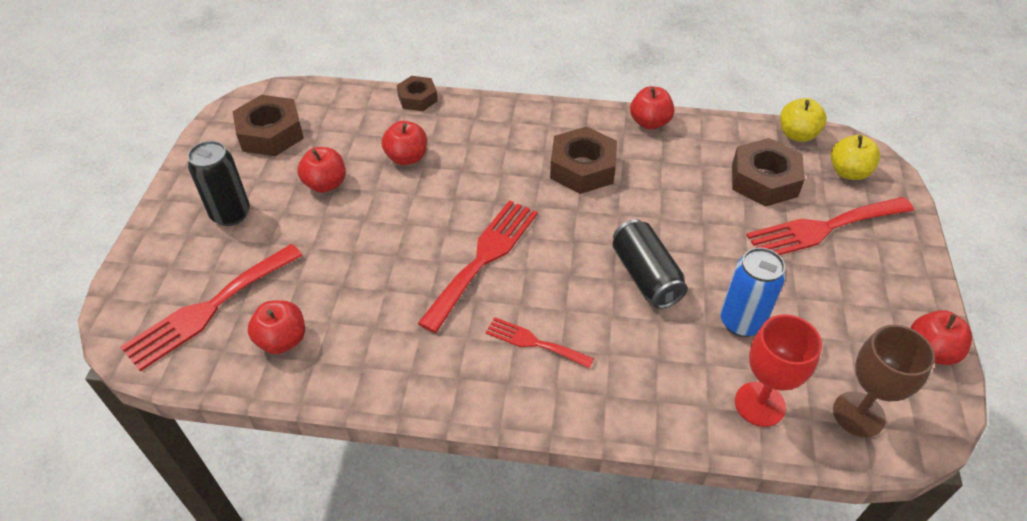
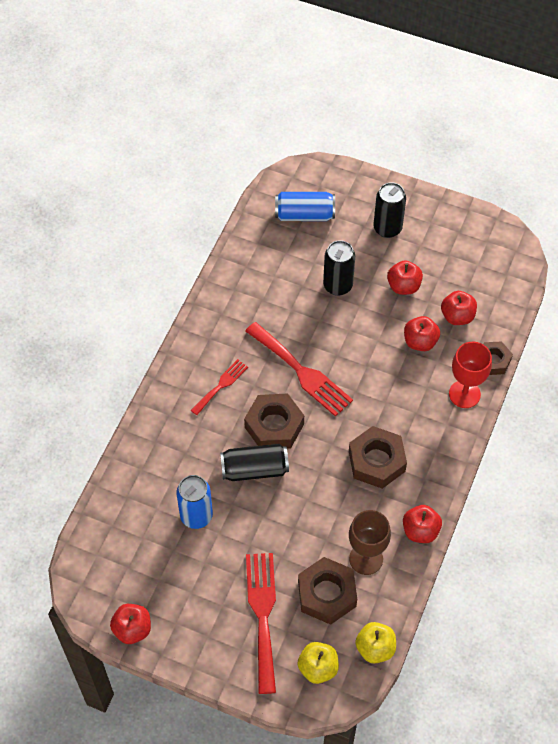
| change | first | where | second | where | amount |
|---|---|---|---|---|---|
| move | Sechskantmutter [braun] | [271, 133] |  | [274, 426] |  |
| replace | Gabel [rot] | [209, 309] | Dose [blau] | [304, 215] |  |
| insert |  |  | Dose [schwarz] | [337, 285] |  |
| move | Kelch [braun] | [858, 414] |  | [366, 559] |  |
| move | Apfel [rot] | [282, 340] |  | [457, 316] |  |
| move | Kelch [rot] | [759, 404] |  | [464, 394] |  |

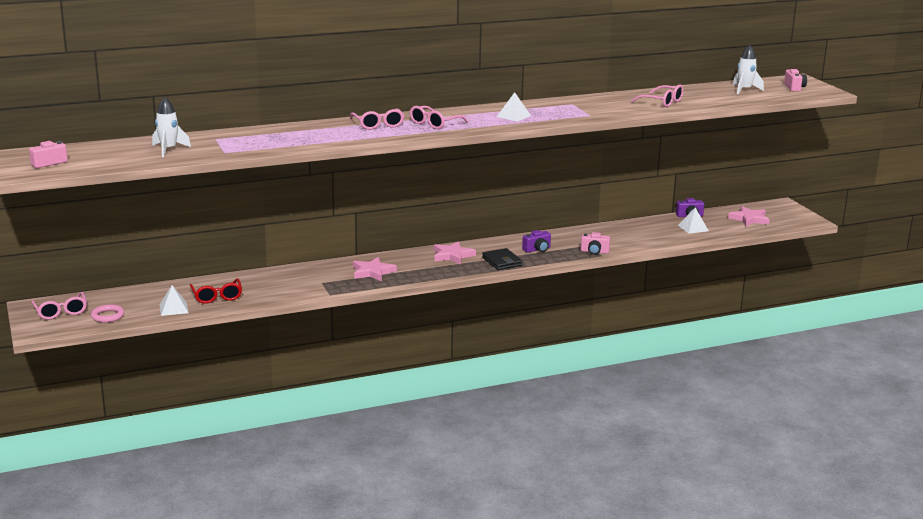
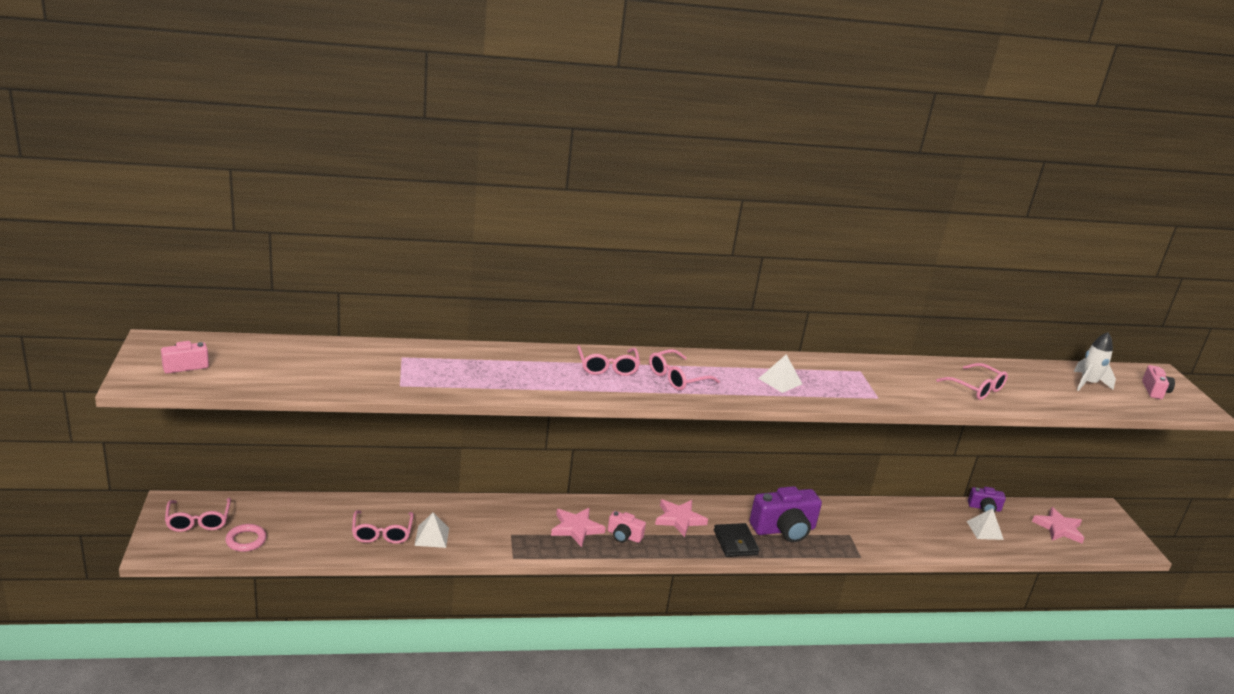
| change | first | where | second | where | amount |
|---|---|---|---|---|---|
| recolor | Brille [rot] | [217, 296] | Brille [rosa] | [382, 533] |  |
| move | Pyramide [weiß] | [173, 308] |  | [432, 536] |  |
| move | Kamera [rosa] | [594, 252] |  | [624, 536] |  |
| resize | Kamera [lila] | [537, 249] |  | [784, 529] | x1.90 |
| delete | Rakete [weiß] | [168, 150] |  |  |  |

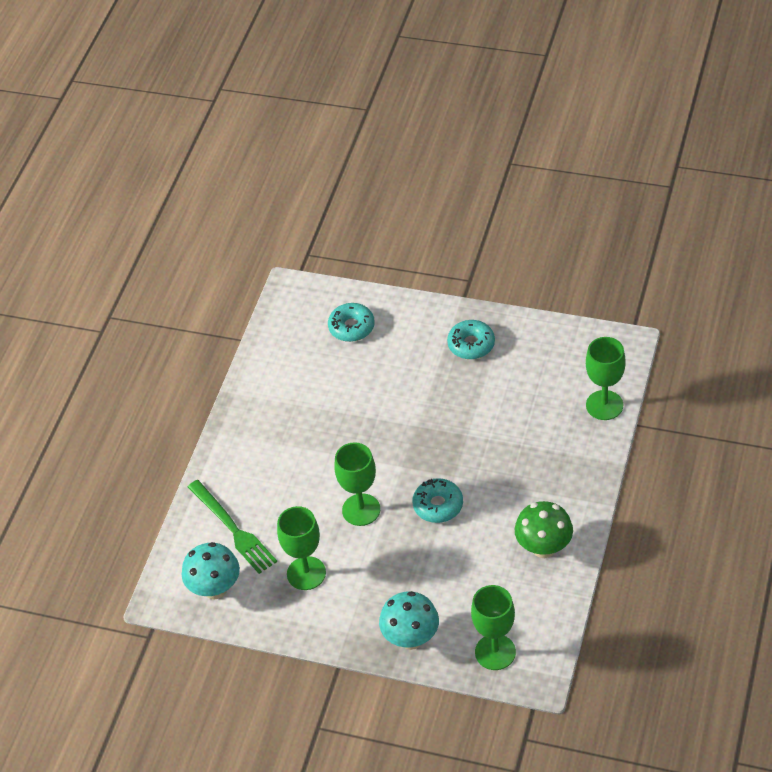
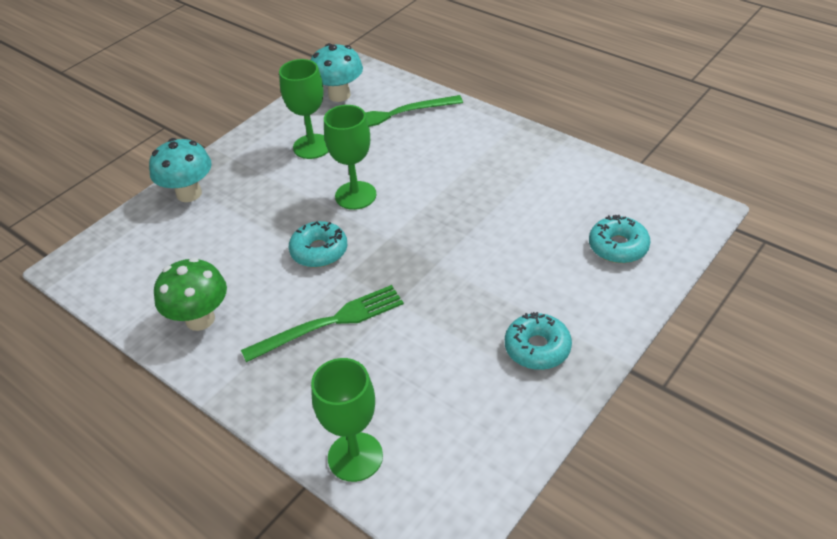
| change | first | where | second | where | amount |
|---|---|---|---|---|---|
| insert |  |  | Gabel [grün] | [329, 323] |  |
| delete | Kelch [grün] | [495, 652] |  |  |  |

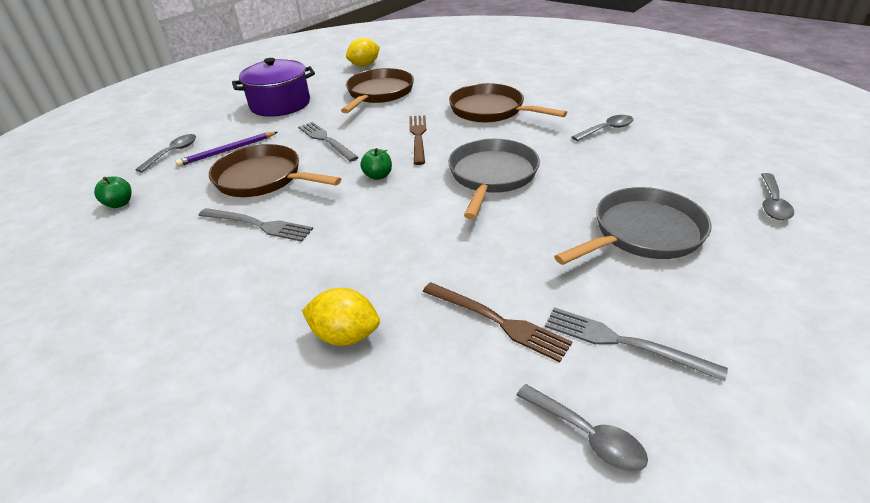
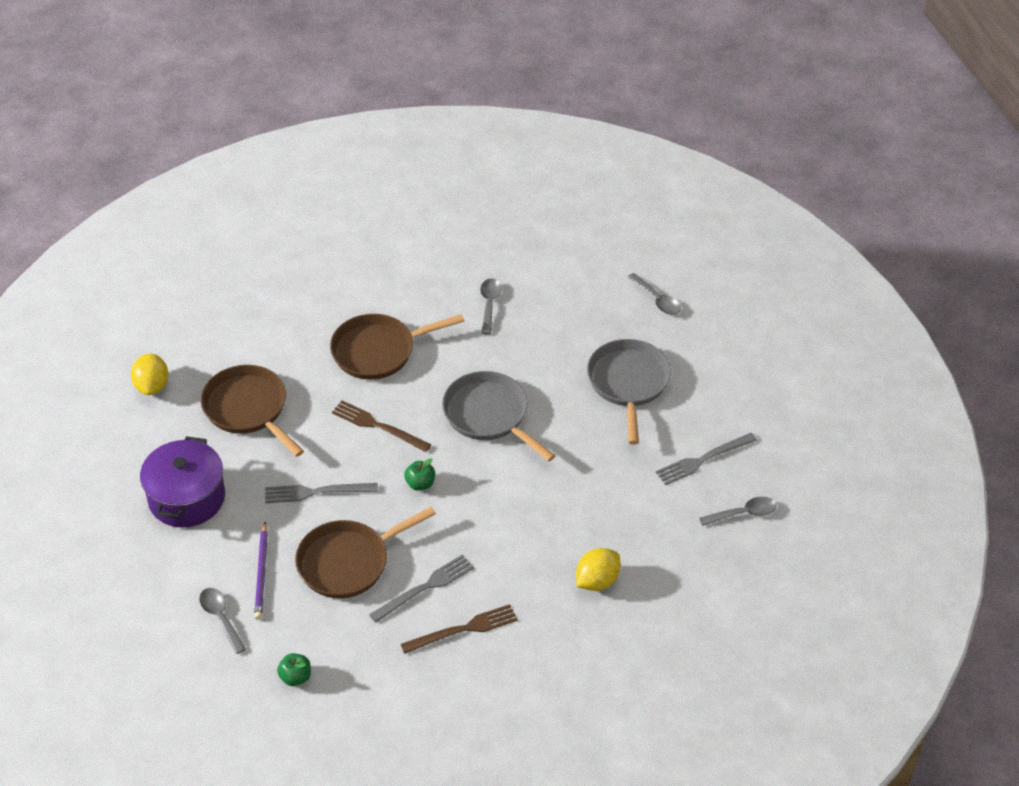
| change | first | where | second | where | amount |
|---|---|---|---|---|---|
| move | Gabel [braun] | [497, 321] |  | [463, 629] |  |

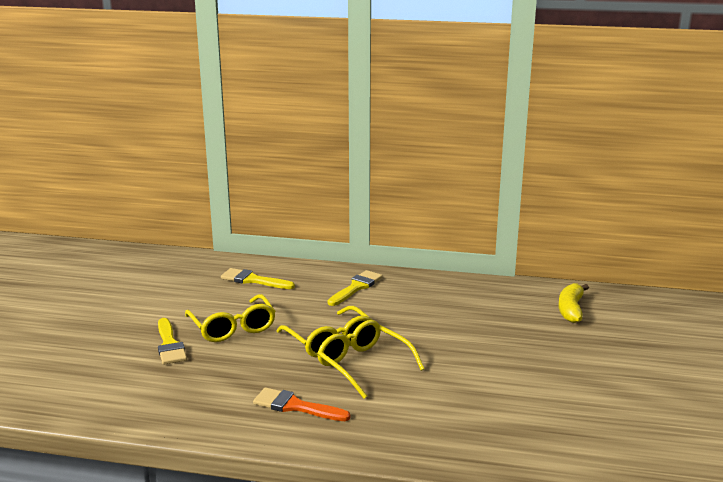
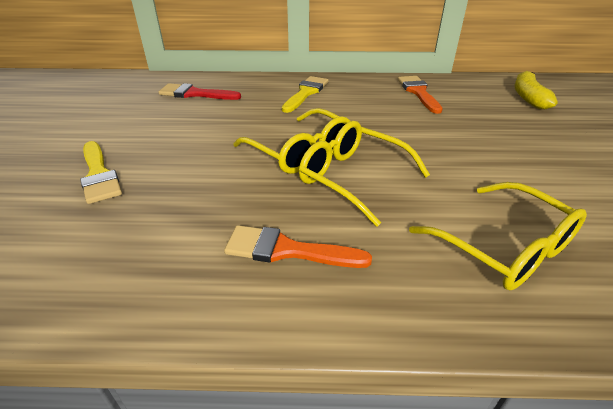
| change | first | where | second | where | amount |
|---|---|---|---|---|---|
| recolor | Pinsel [gelb] | [253, 280] | Pinsel [rot] | [195, 94] |  |
| insert |  |  | Pinsel [orange] | [418, 92] |  |
| move | Brille [gelb] | [232, 327] |  | [502, 246] |  |

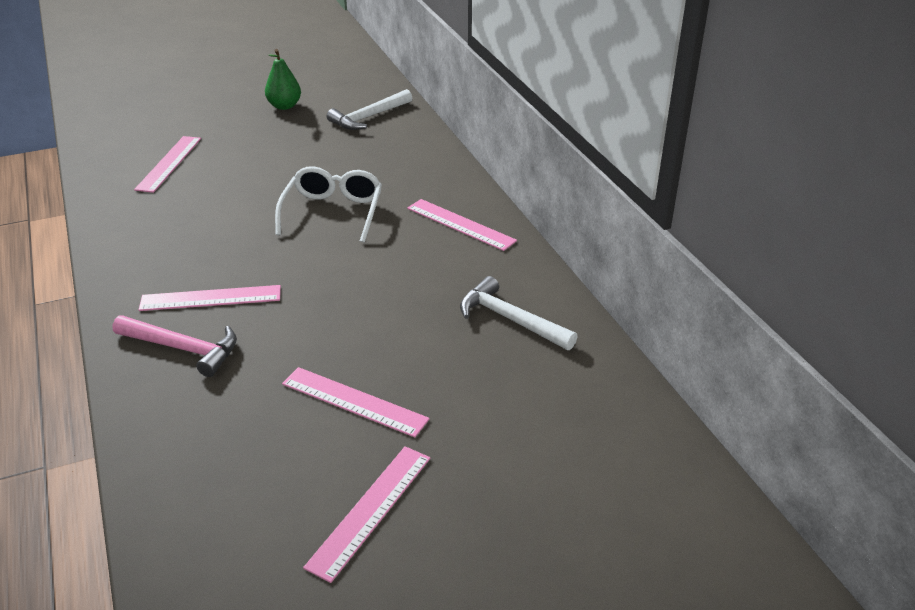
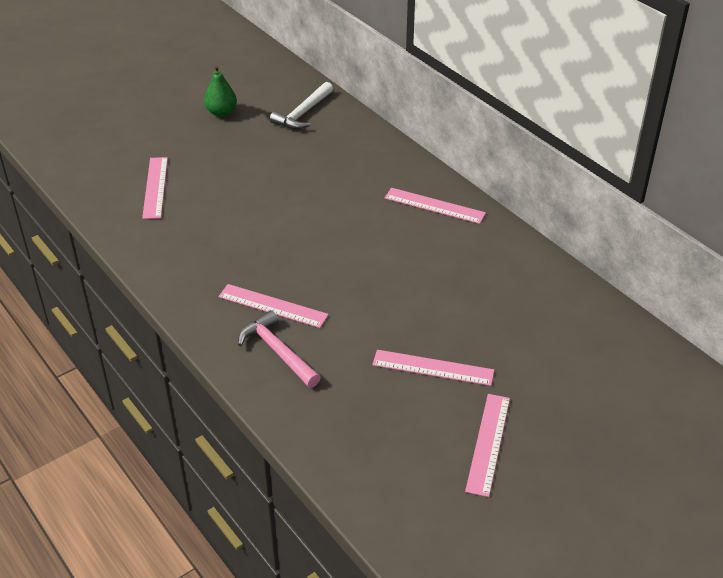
| change | first | where | second | where | amount |
|---|---|---|---|---|---|
| rotate | Lineal [rosa] | [211, 298] |  | [273, 306] | 45 degrees clockwise |
| rotate | Hammer [rosa] | [182, 348] |  | [278, 352] | 135 degrees counterclockwise |
| delete | Brille [weiß] | [333, 213] |  |  |  |
| delete | Hammer [weiß] | [511, 319] |  |  |  |

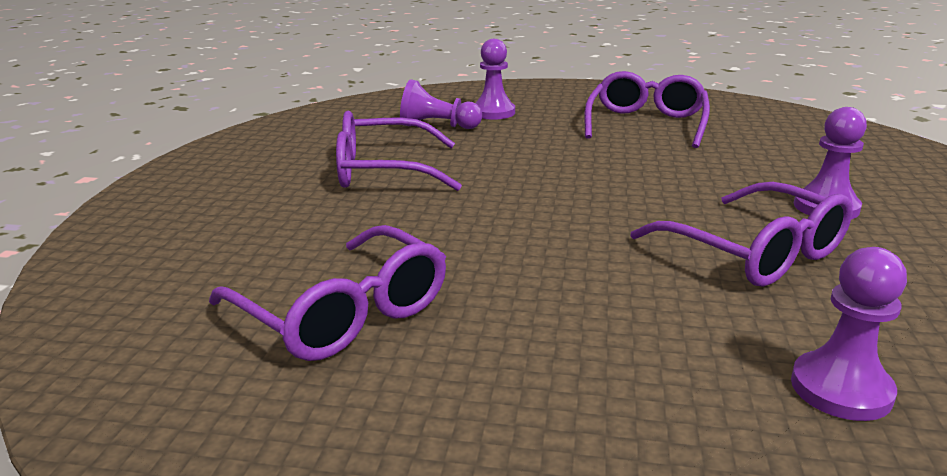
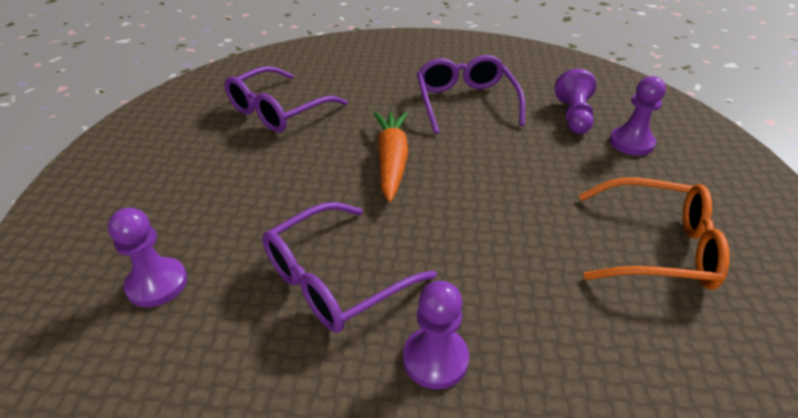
| change | first | where | second | where | amount |
|---|---|---|---|---|---|
| insert |  |  | Karotte [orange] | [392, 161] |  |
| recolor | Brille [lila] | [646, 124] | Brille [orange] | [657, 247] |  |

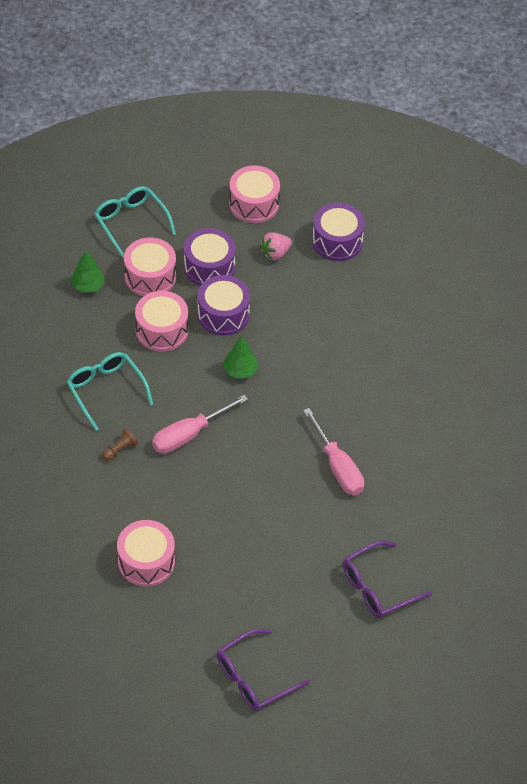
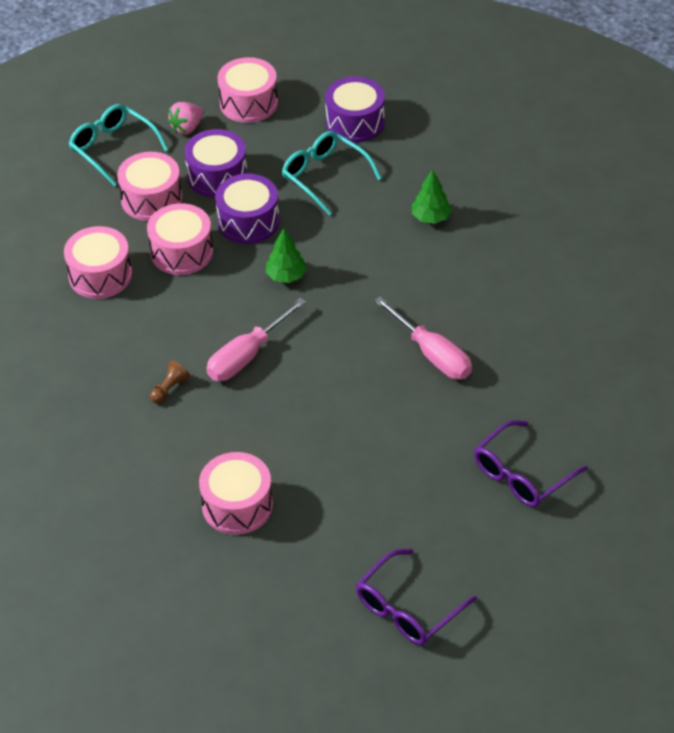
| change | first | where | second | where | amount |
|---|---|---|---|---|---|
| insert |  |  | Trommel [rosa] | [100, 275] |  |
| move | Erdbeere [rosa] | [275, 253] |  | [187, 128] |  |
| move | Brille [türkis] | [106, 390] |  | [324, 176] |  |
| move | Baum [grün] | [88, 286] |  | [430, 217] |  |

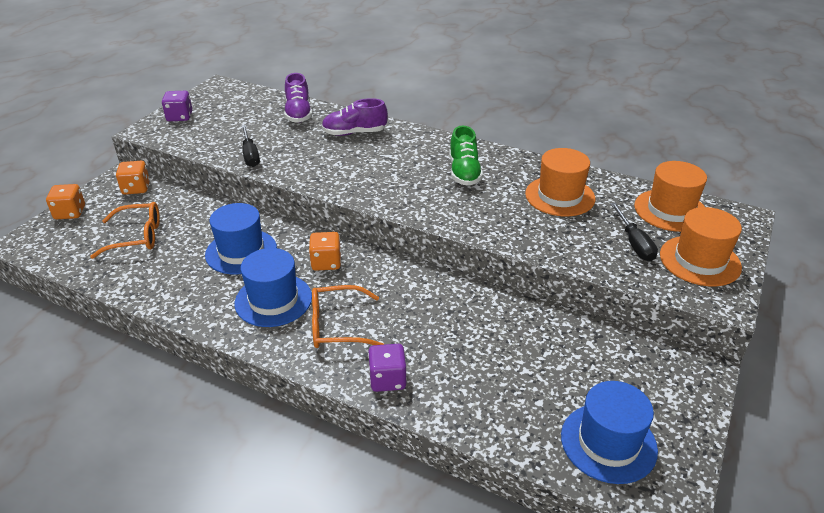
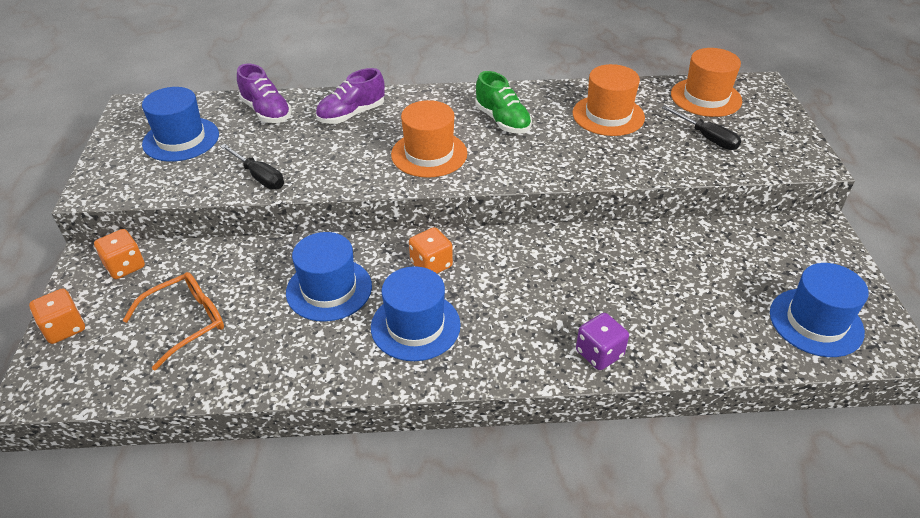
| change | first | where | second | where | amount |
|---|---|---|---|---|---|
| insert |  |  | Hut [blau] | [181, 139] |  |
| move | Hut [orange] | [700, 260] |  | [429, 154] |  |
| delete | Spielwürfel [lila] | [179, 117] |  |  |  |
| delete | Brille [orange] | [337, 326] |  |  |  |

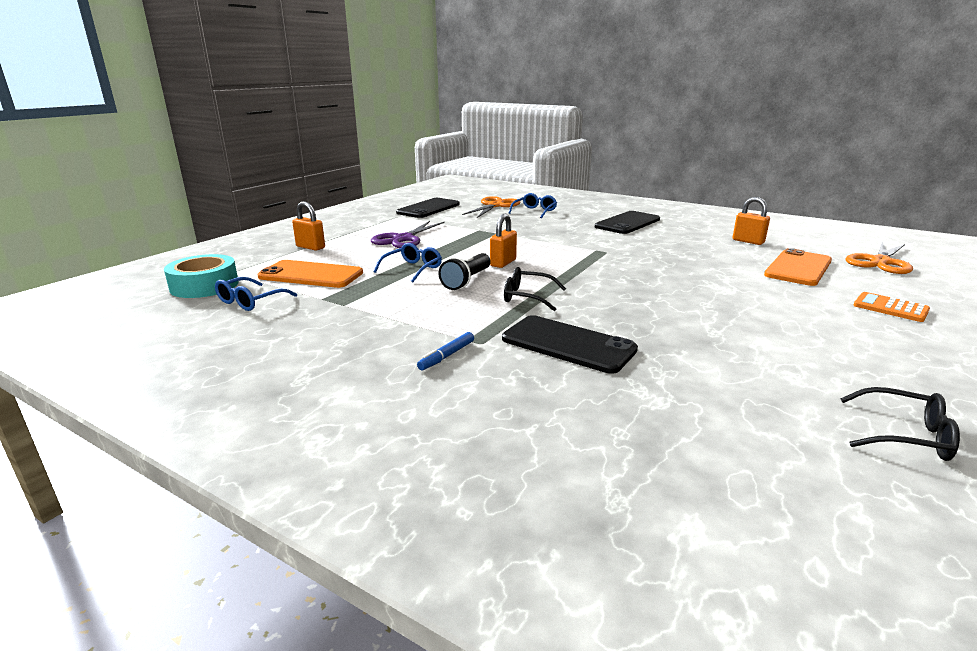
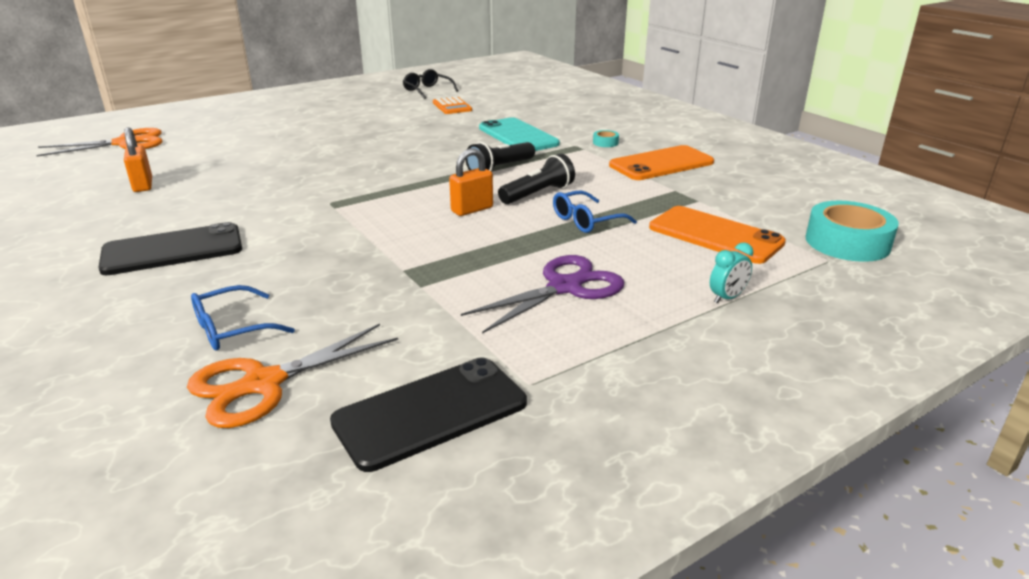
| change | first | where | second | where | amount |
|---|---|---|---|---|---|
| move | Taschenrechner [orange] | [890, 308] |  | [452, 106] |  |
| replace | Brille [schwarz] | [528, 297] | Taschenlampe [schwarz] | [499, 169] |  |
| recolor | Handy [schwarz] | [568, 344] | Handy [türkis] | [518, 136] |  |
| replace | Filzstift [blau] | [447, 356] | Klebeband [türkis] | [605, 143] |  |
| move | Handy [orange] | [798, 268] |  | [661, 164] |  |
| replace | Vorhängeschloss [orange] | [310, 247] | Wecker [türkis] | [727, 298] |  |
| delete | Brille [blau] | [251, 301] |  |  |  |

